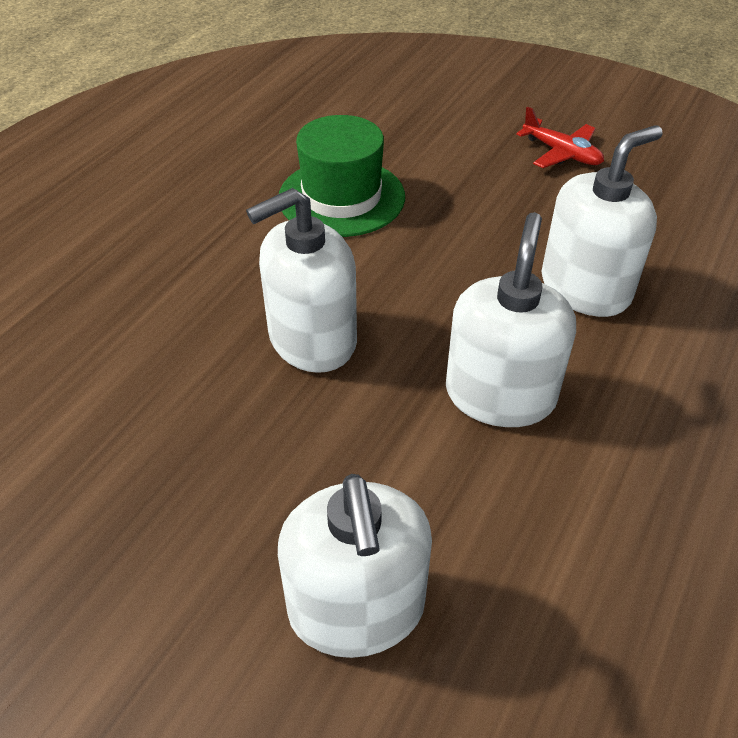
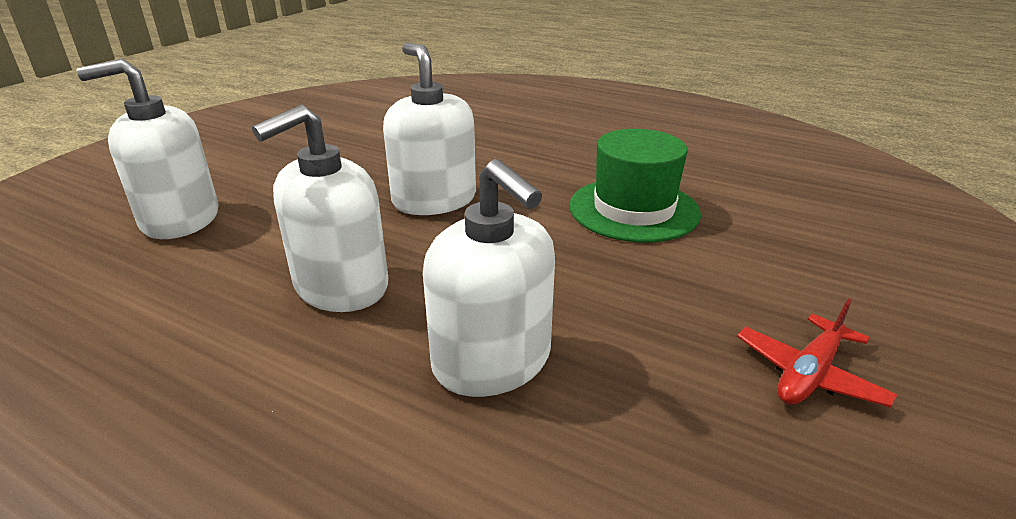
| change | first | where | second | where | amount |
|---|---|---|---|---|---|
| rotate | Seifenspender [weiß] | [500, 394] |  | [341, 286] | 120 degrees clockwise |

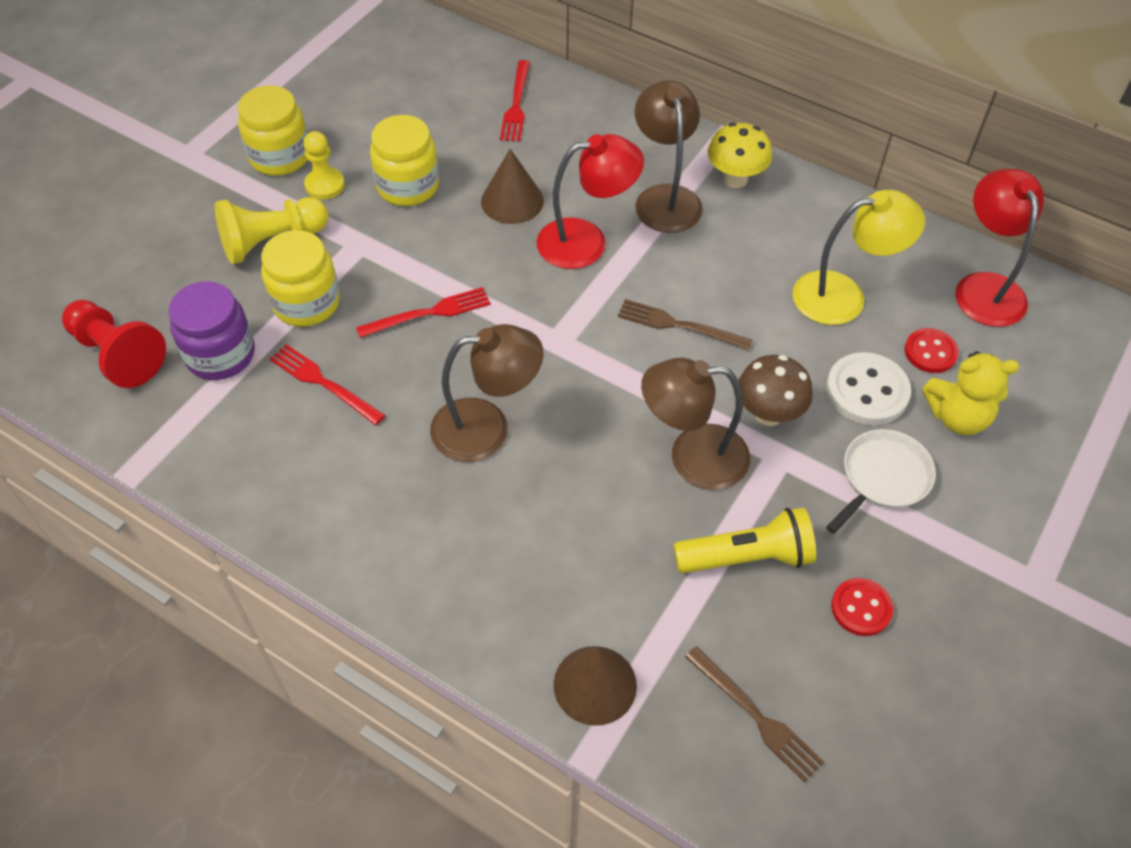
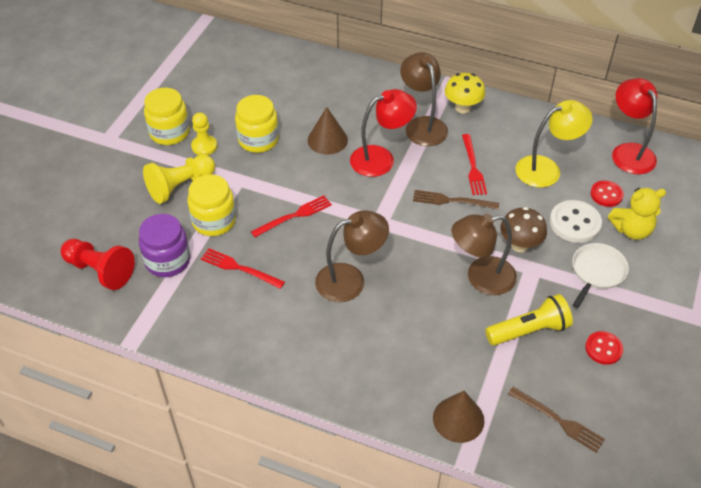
| change | first | where | second | where | amount |
|---|---|---|---|---|---|
| move | Gabel [rot] | [516, 104] |  | [473, 167] |  |

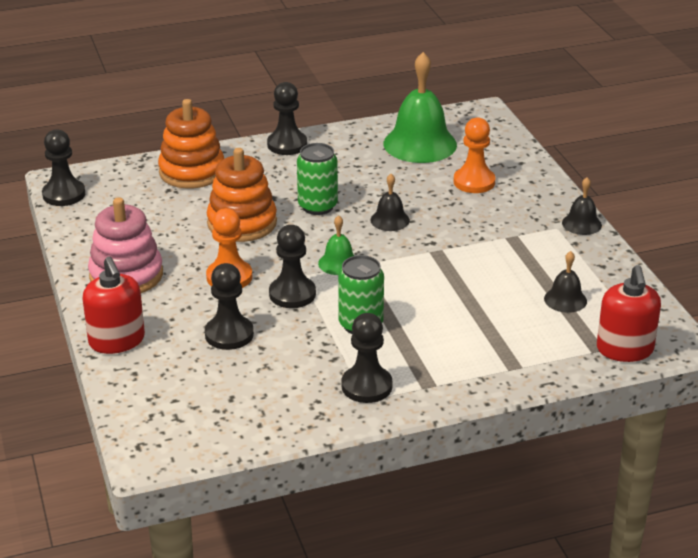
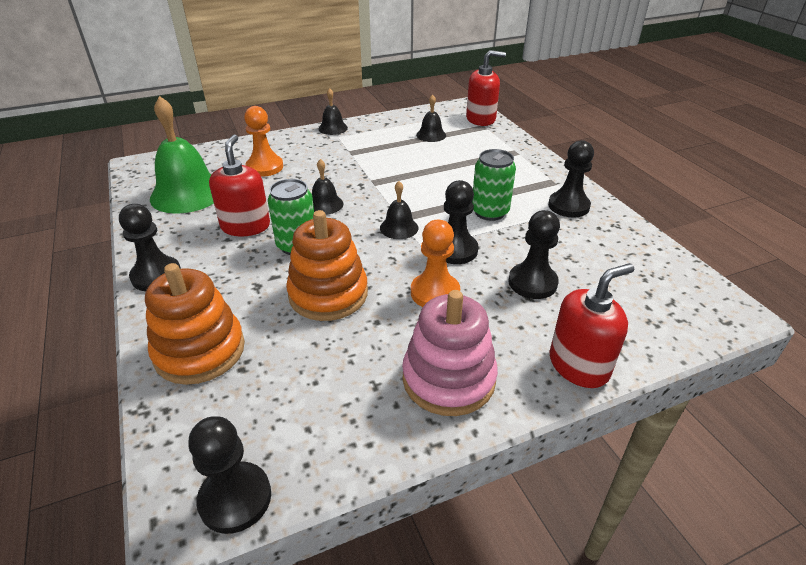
| change | first | where | second | where | amount |
|---|---|---|---|---|---|
| insert |  |  | Seifenspender [rot] | [245, 226] |  |
| recolor | Glocke [grün] | [338, 263] | Glocke [schwarz] | [399, 228] |  |

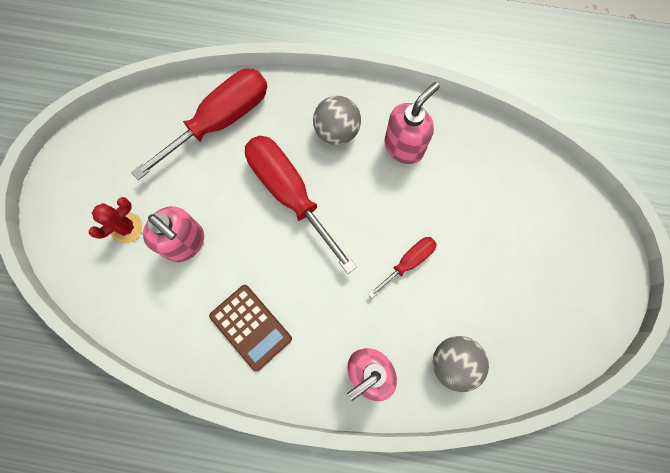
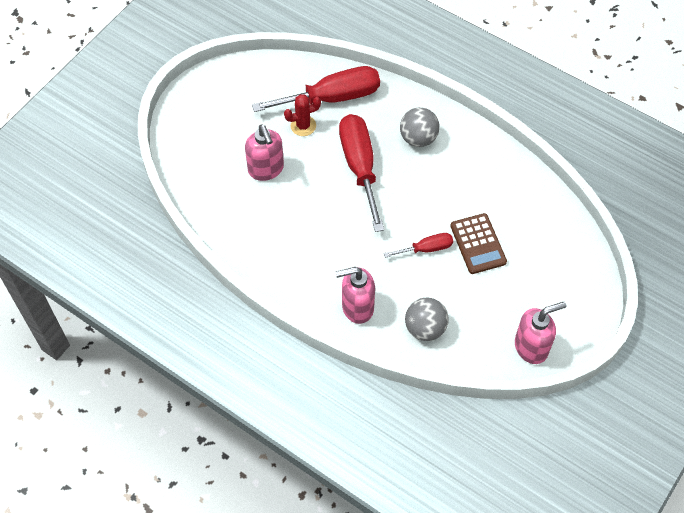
| change | first | where | second | where | amount |
|---|---|---|---|---|---|
| move | Kaktus [rot] | [126, 228] |  | [303, 126] |  |
| move | Taschenrechner [braun] | [250, 327] |  | [478, 244] |  |
| move | Seifenspender [rosa] | [404, 147] |  | [531, 347] |  |

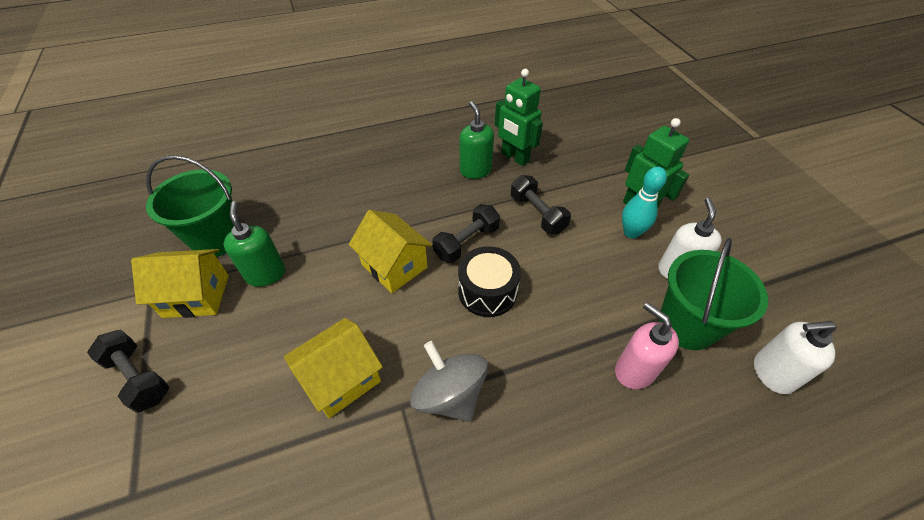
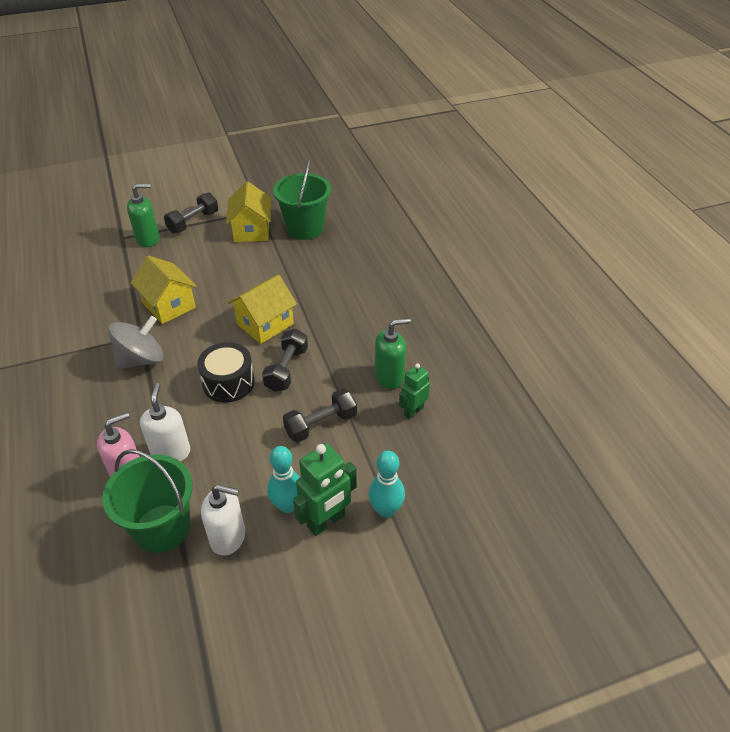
| change | first | where | second | where | amount |
|---|---|---|---|---|---|
| move | Seifenspender [grün] | [265, 274] |  | [148, 239] |  |
| move | Seifenspender [weiß] | [772, 373] |  | [171, 452] |  |
| rotate | Hantel [schwarz] | [466, 242] |  | [286, 369] | 60 degrees clockwise |
| insert |  |  | Bowlingkegel [türkis] | [386, 510] |  |
| resize | Roboter [grün] | [514, 158] |  | [413, 411] | x0.63 |

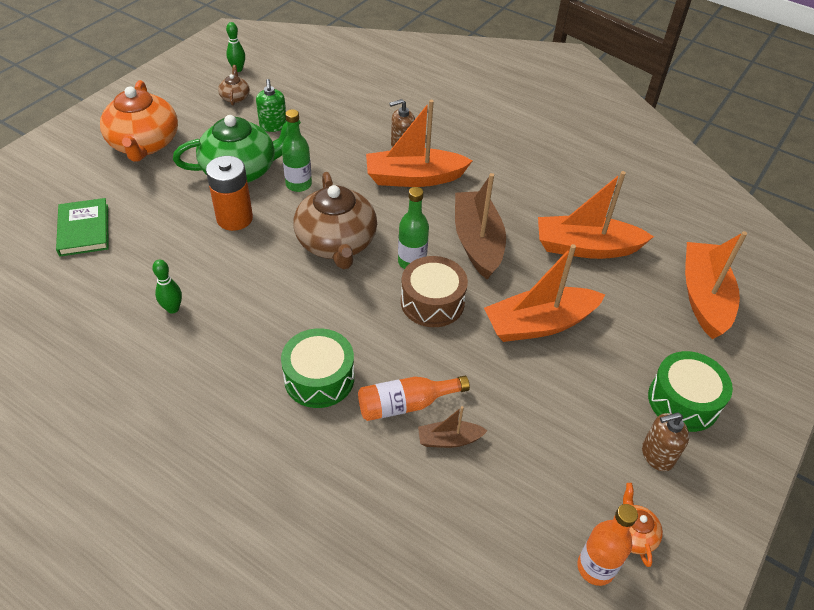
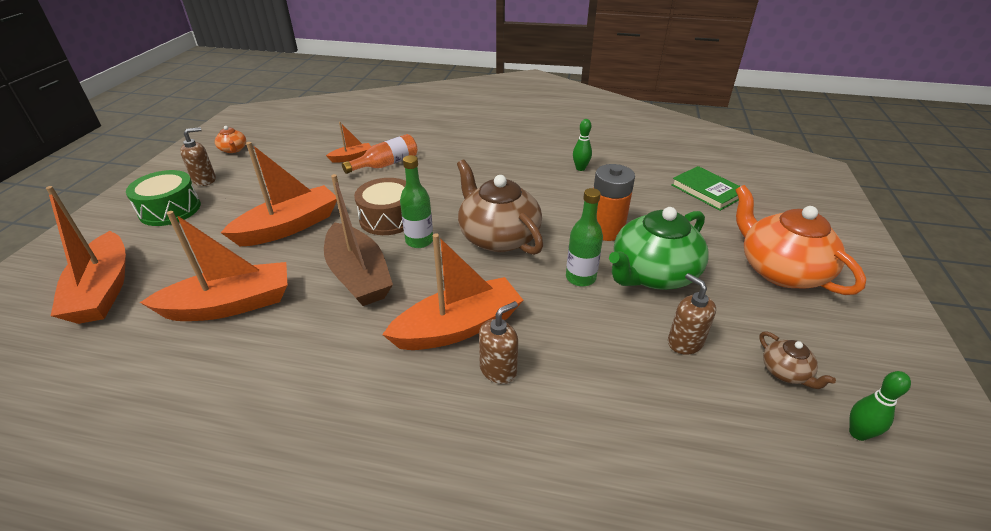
| change | first | where | second | where | amount |
|---|---|---|---|---|---|
| recolor | Boot [braun] | [449, 440] | Boot [orange] | [352, 157] |  |
| recolor | Seifenspender [grün] | [273, 126] | Seifenspender [braun] | [685, 342] |  |
| delete | Trommel [grün] | [319, 378] |  |  |  |
| delete | Flasche [orange] | [595, 567] |  |  |  |

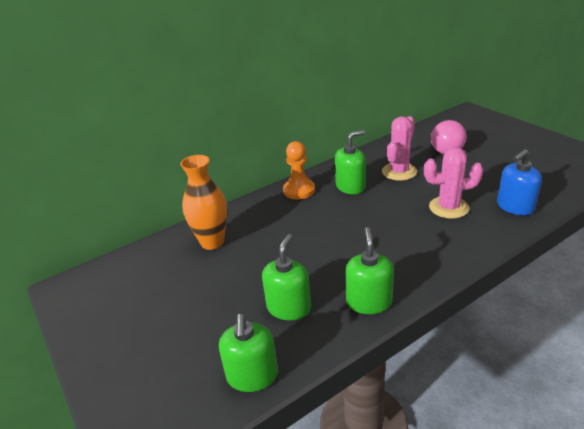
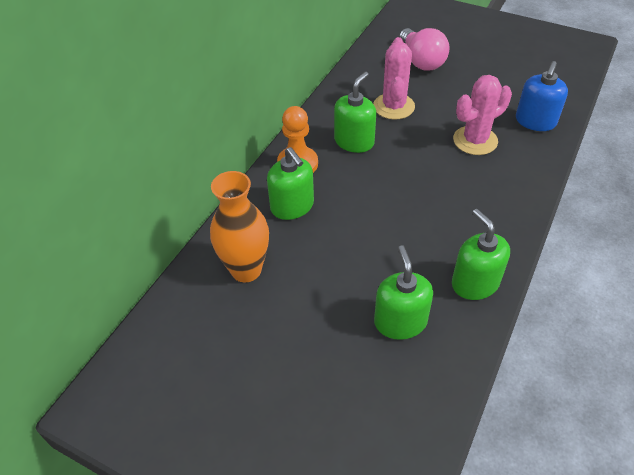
| change | first | where | second | where | amount |
|---|---|---|---|---|---|
| move | Seifenspender [grün] | [252, 376] |  | [292, 206] |  |

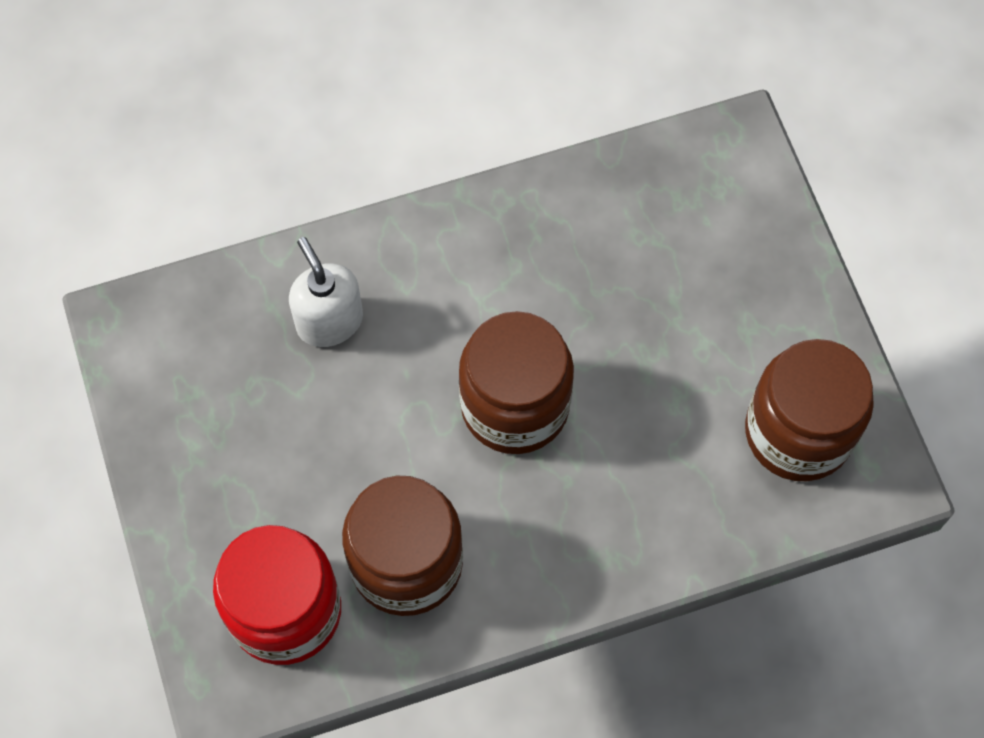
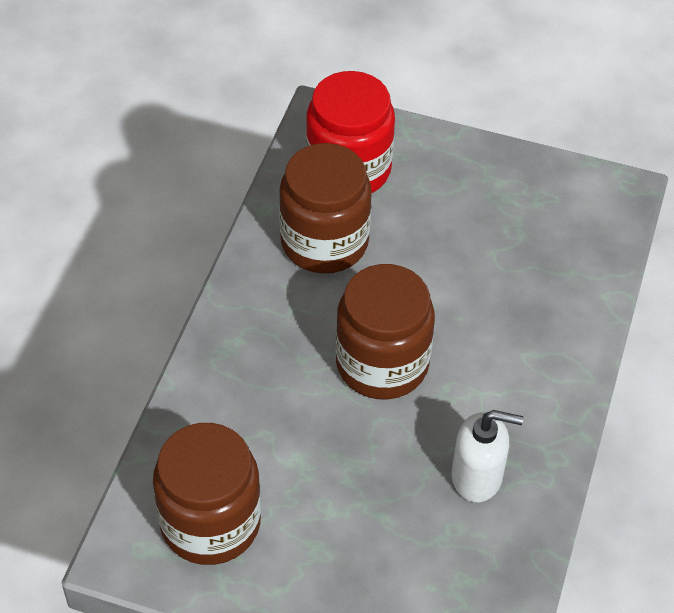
| change | first | where | second | where | amount |
|---|---|---|---|---|---|
| move | Seifenspender [weiß] | [329, 321] |  | [477, 476] |  |

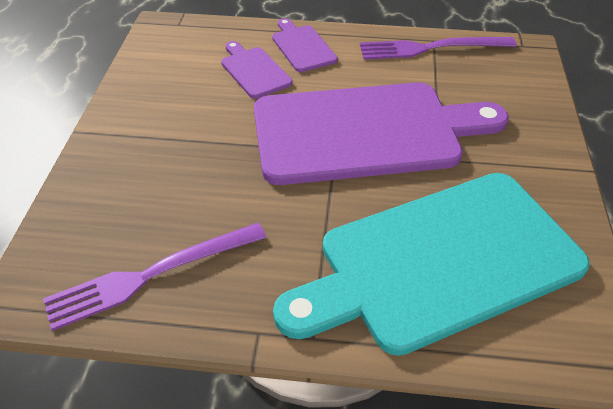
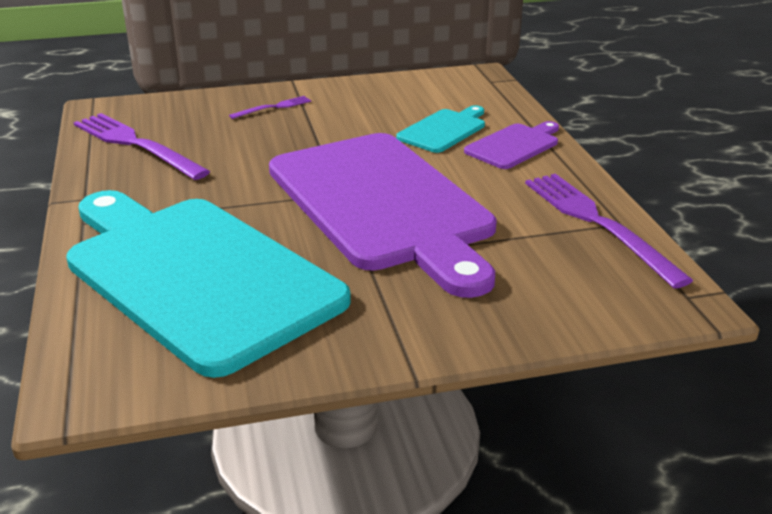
| change | first | where | second | where | amount |
|---|---|---|---|---|---|
| insert |  |  | Gabel [lila] | [273, 107] |  |
| recolor | Schneidebrett [lila] | [254, 71] | Schneidebrett [türkis] | [444, 130] |  |

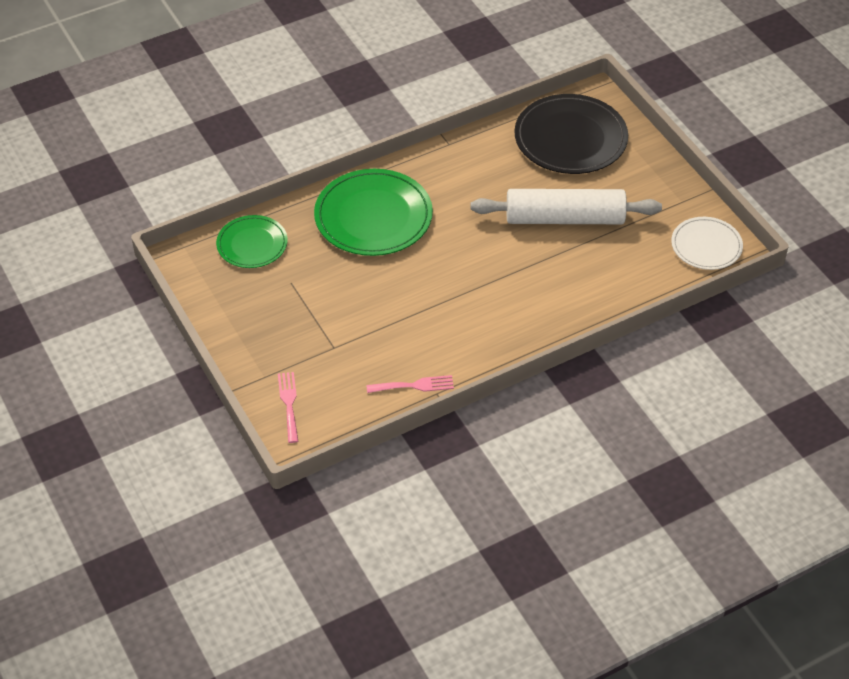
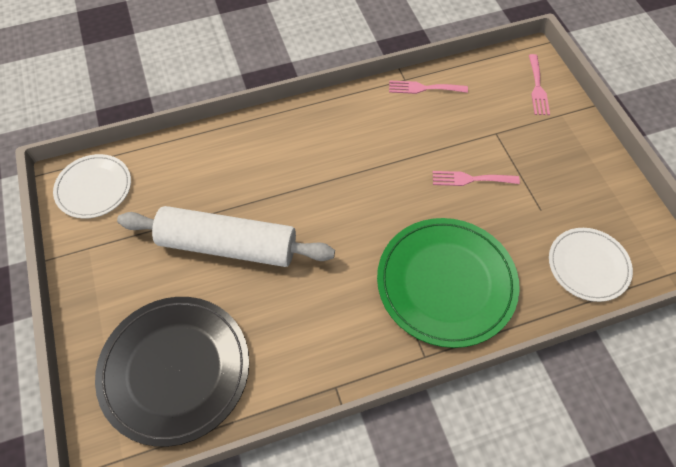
| change | first | where | second | where | amount |
|---|---|---|---|---|---|
| insert |  |  | Gabel [rosa] | [470, 179] |  |
| recolor | Teller [grün] | [252, 244] | Teller [weiß] | [588, 265] |  |

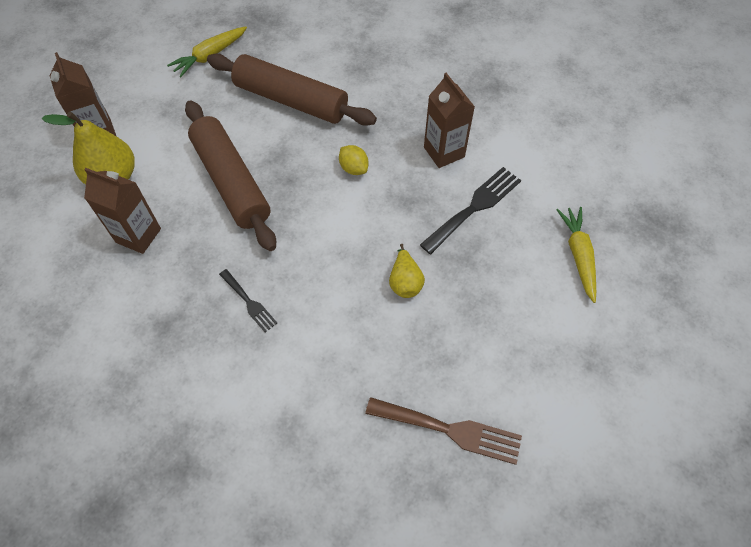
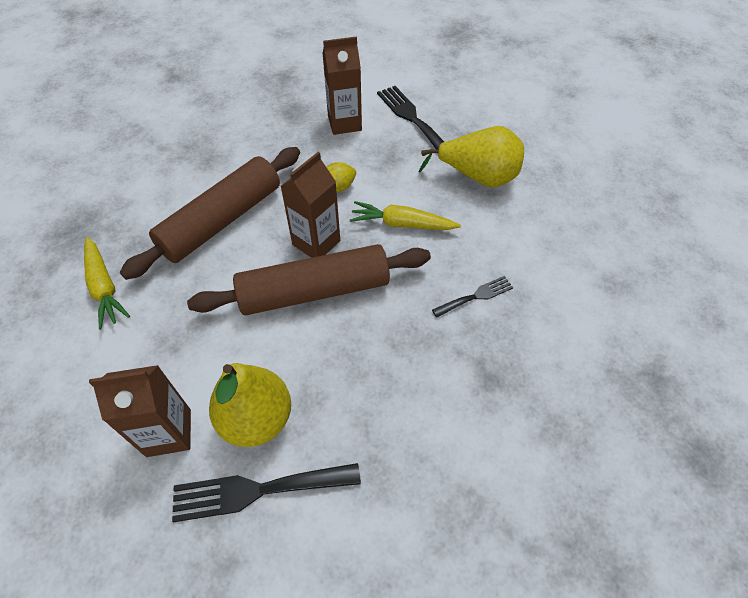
| change | first | where | second | where | amount |
|---|---|---|---|---|---|
| insert |  |  | Gabel [schwarz] | [257, 490] |  |
| move | Getränkekarton [braun] | [138, 235] |  | [316, 243] |  |
| move | Karotte [gelb] | [578, 255] |  | [402, 224] |  |
| resize | Birne [gelb] | [405, 282] |  | [477, 177] | x1.77 |
| delete | Gabel [braun] | [450, 430] |  |  |  |

